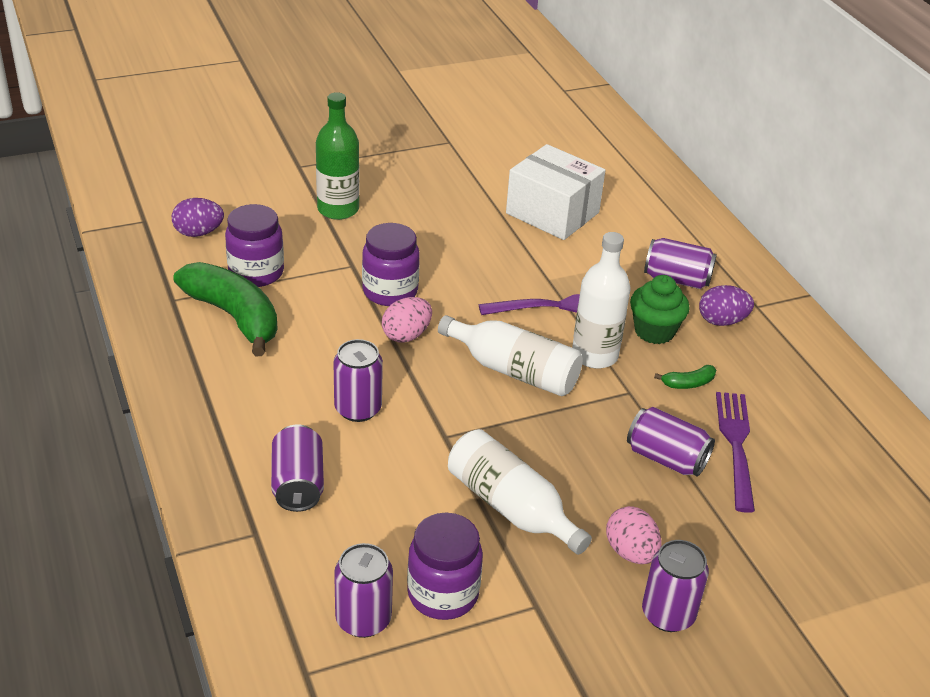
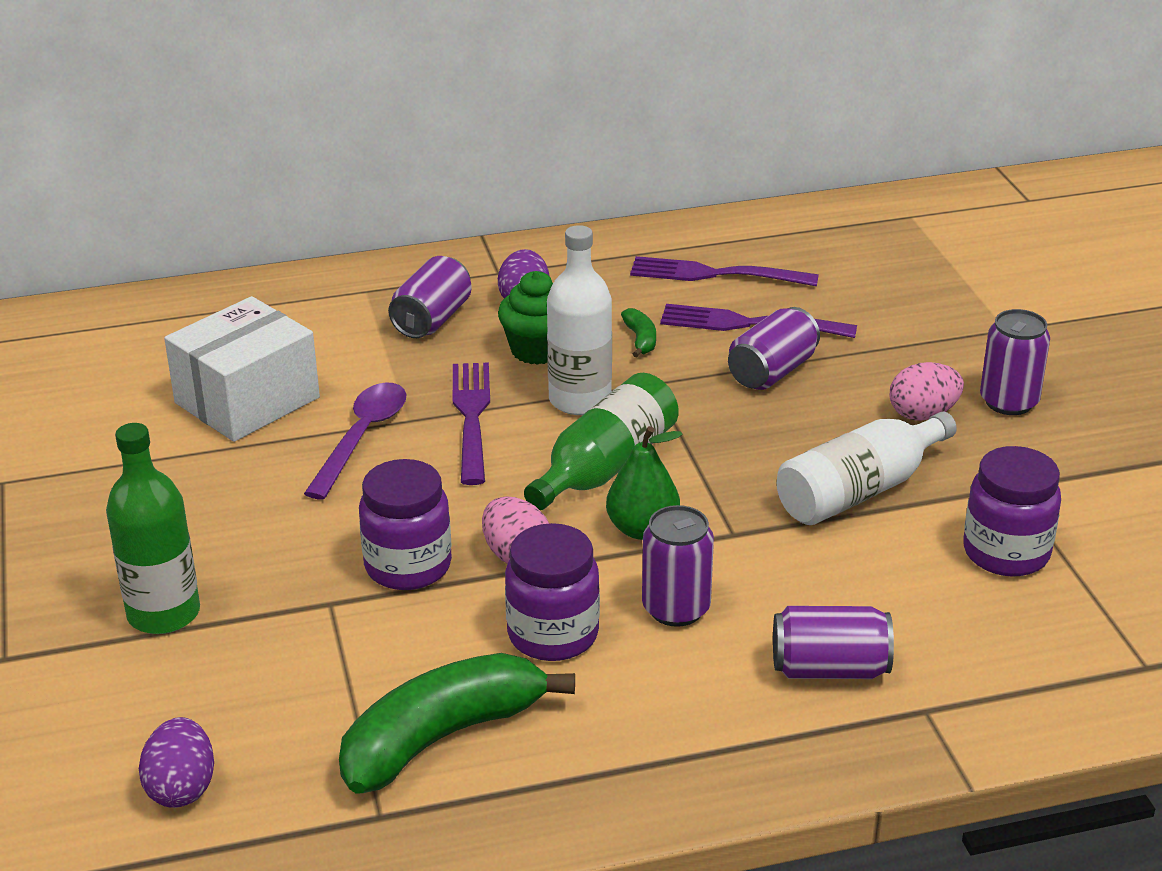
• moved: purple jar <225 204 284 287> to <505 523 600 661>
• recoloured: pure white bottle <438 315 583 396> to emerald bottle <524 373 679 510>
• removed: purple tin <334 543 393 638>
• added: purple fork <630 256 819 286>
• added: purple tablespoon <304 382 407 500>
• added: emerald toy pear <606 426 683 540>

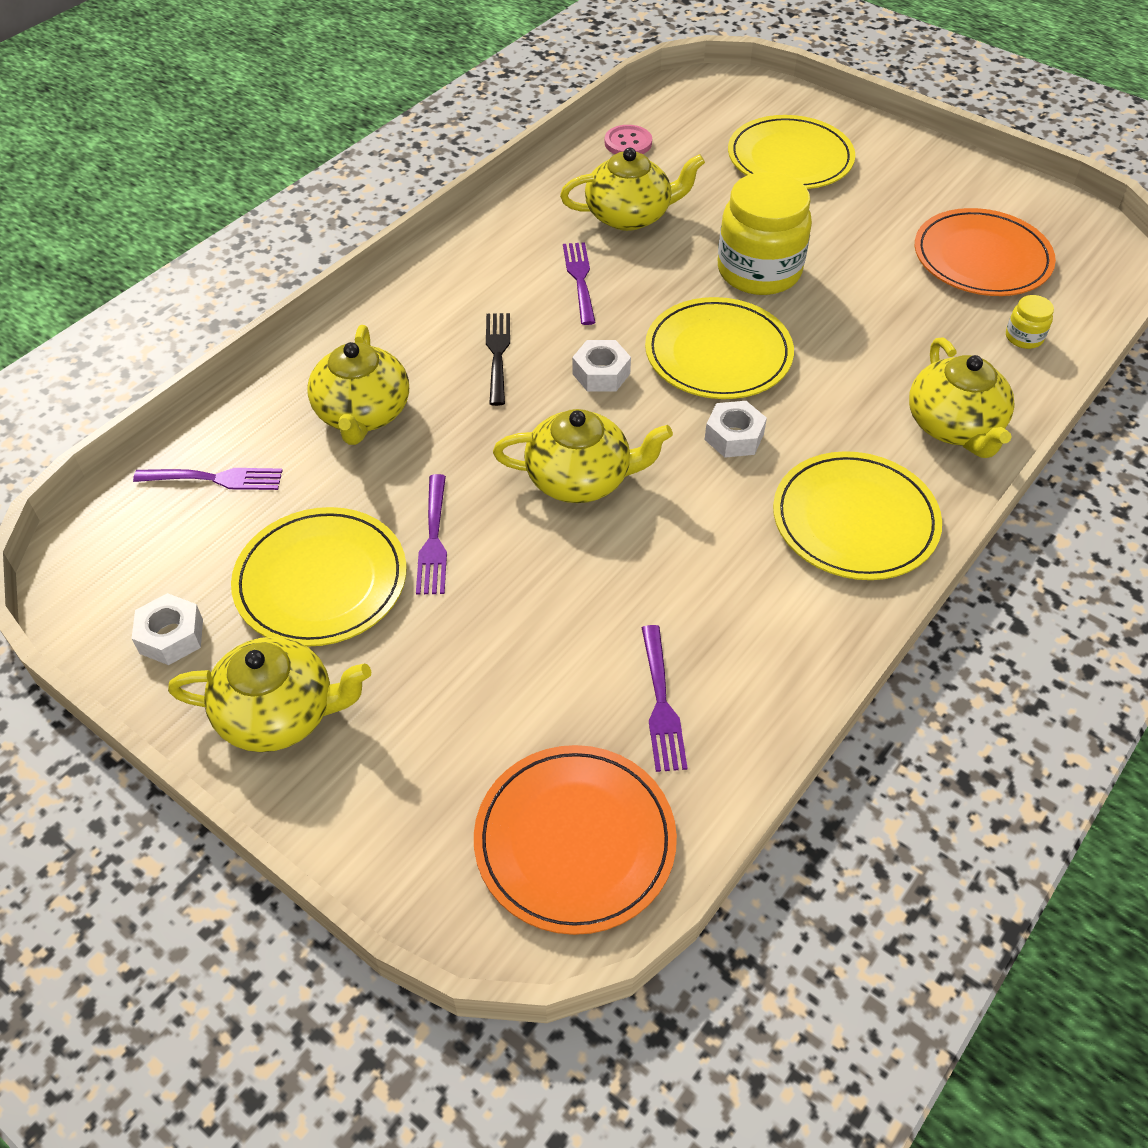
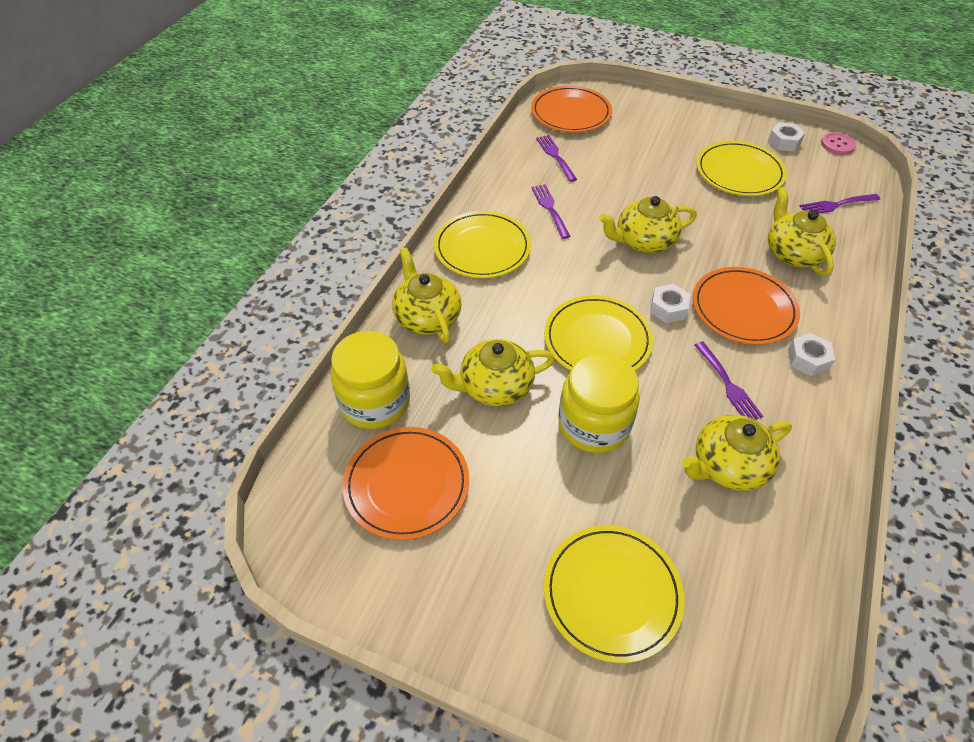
• moved: rosy button <605 125 652 154> to <821 132 856 155>
• resized: yellow jar <1006 295 1054 349> = <331 331 410 429> x2.33
• replaced: jet-black fork <486 313 510 406> to orange-coloured dinner plate <693 267 800 345>
• moved: pure white hexagon nut <704 401 767 458> to <788 333 835 376>
• moved: purple fork <416 474 447 595> to <531 184 571 239>
• moved: yellow tea pot <168 637 371 752> to <431 339 555 407>

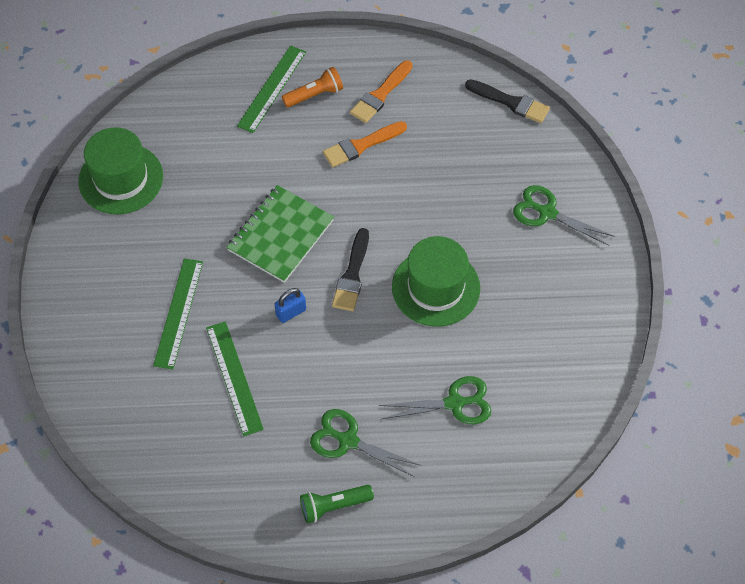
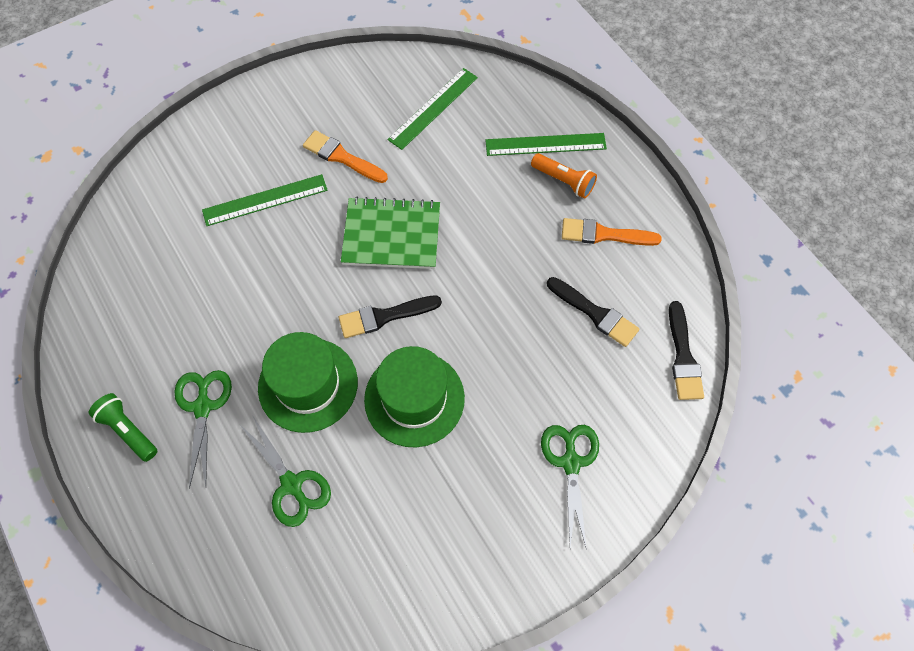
• moved: orange-coloured paintbrush <323 121 407 168> to <303 130 388 183>
• moved: emerald tall hat <79 127 163 214> to <258 332 358 433>
• removed: royal blue padlock <274 288 306 323>
• moved: emerald ruler <206 321 264 436> to <387 68 478 150>
• added: jet-black paintbrush <547 277 639 347>

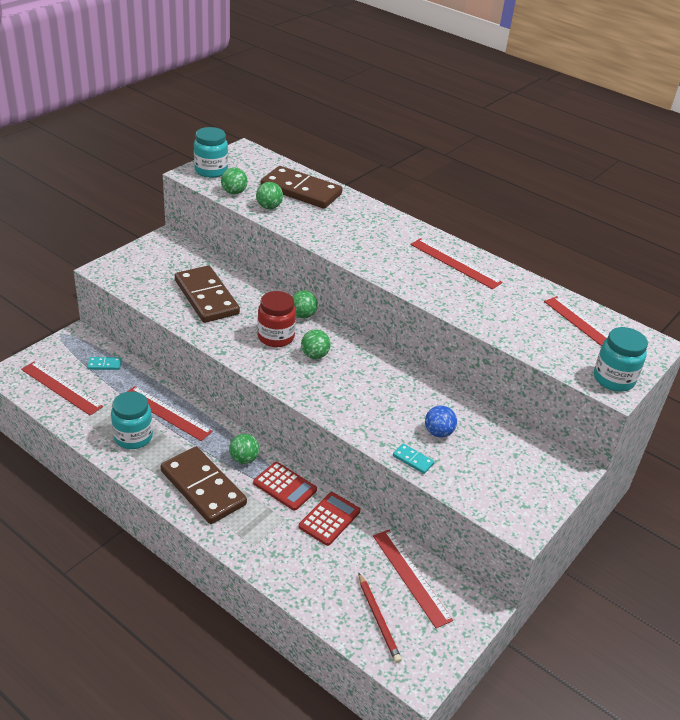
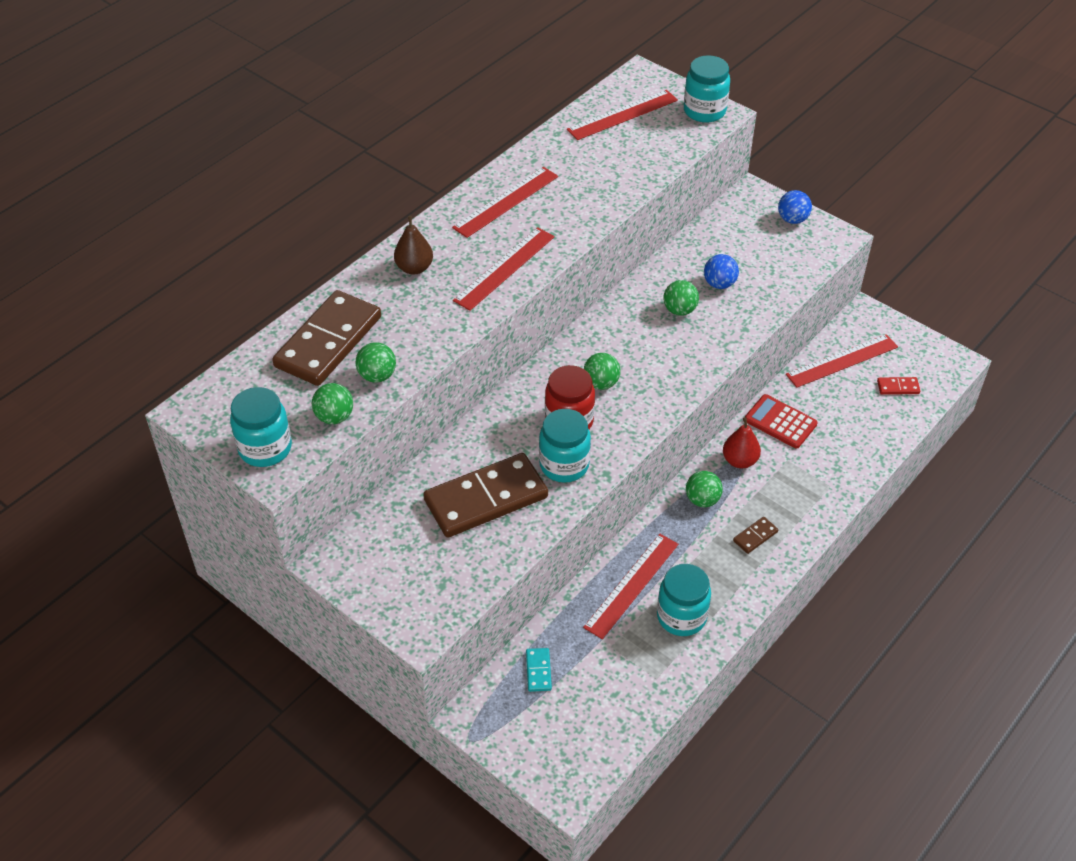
• moved: emerald sphere <292 290 318 318> to <664 280 699 316>
• moved: crimson ruler <21 361 103 415> to <453 227 555 311>
• removed: teal domino <393 444 434 474>
• resized: brown domino <160 447 247 524> = <733 517 778 554> x0.40
• replaced: crimson pocket calculator <253 462 317 511> to crimson toy pear <723 417 761 468>
• replaced: crimson wooden pencil <358 572 402 663> to crimson domino <877 377 920 395>
• added: royal blue sphere <778 190 812 224>
• added: brown toy pear <394 216 433 274>
• added: teal jar <539 409 591 483>

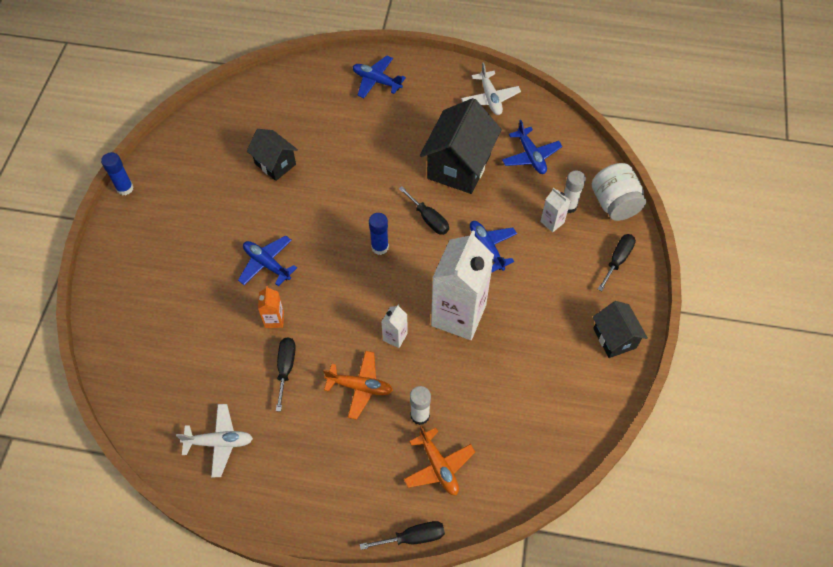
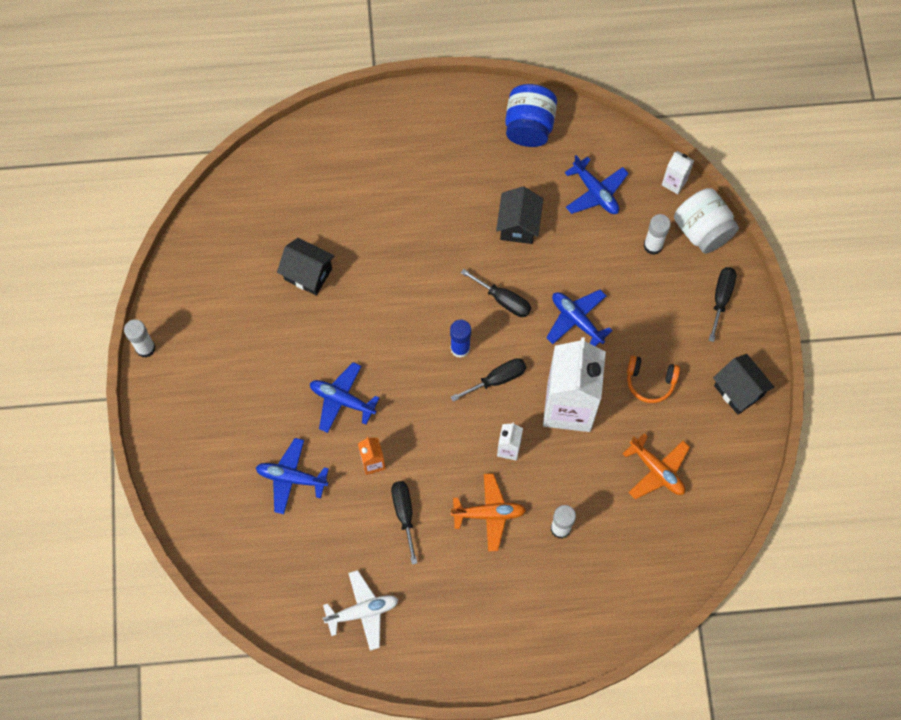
• moved: royal blue plane <353 56 406 98> to <256 438 329 514>
• replaced: pure white plane <461 62 521 115> to royal blue jar <505 84 557 147>
• resized: jet-black toy house <420 98 502 194> = <496 186 543 244> x0.58
• recoloured: royal blue stick of glue <101 152 133 195> to pure white stick of glue <124 319 156 358>
• moved: pure white carton <540 188 571 232> to <662 151 694 194>
• moved: orange-coloured plane <404 426 475 495> to <622 433 690 499>
• moved: jet-black screwdriver <360 521 445 550> to <451 358 526 402>
• added: orange-coloured over-ear headphones <627 356 680 403>

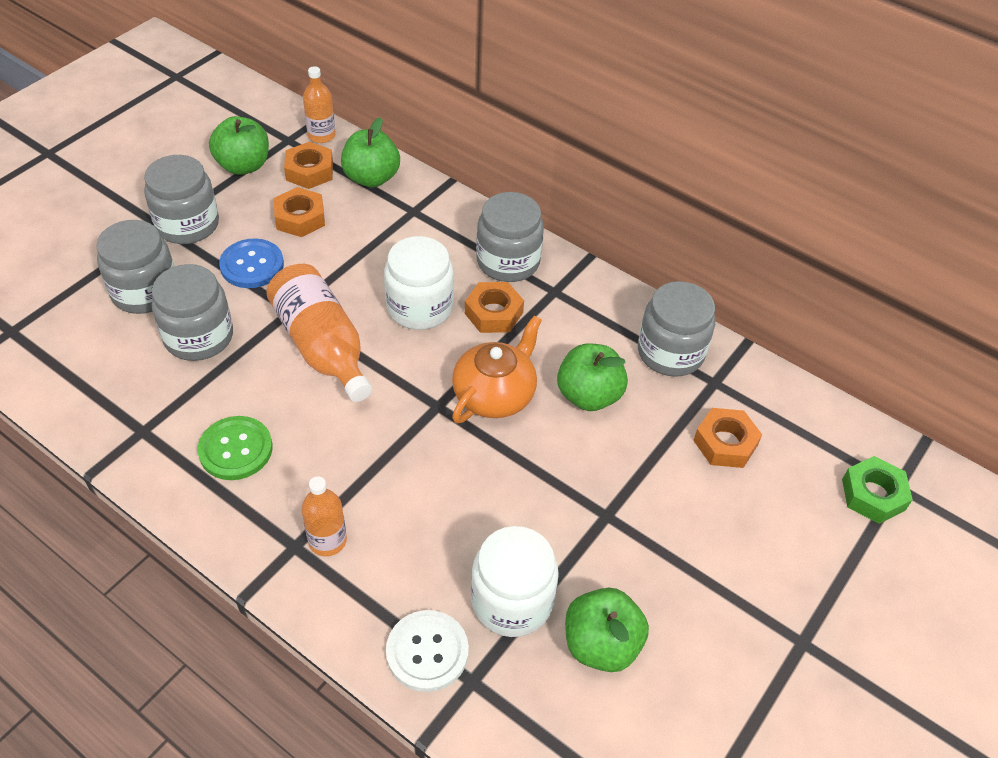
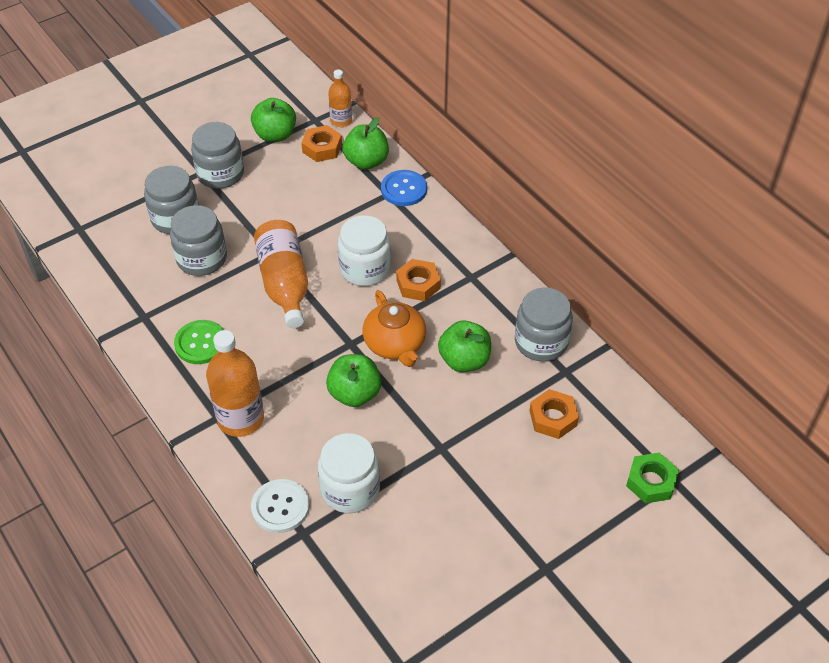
• removed: orange-coloured hexagon nut <274 187 325 237>
• removed: gray jar <476 192 544 282>
• moved: royal blue button <219 239 284 288> to <381 170 427 206>
• turned: orange-coloured tea pot <452 315 542 423> = <363 290 426 367> 105 degrees clockwise
• resized: orange-coloured bottle <301 476 347 556> = <206 330 264 437> x1.73
• moved: emerald toy apple <565 588 649 672> to <326 354 381 407>

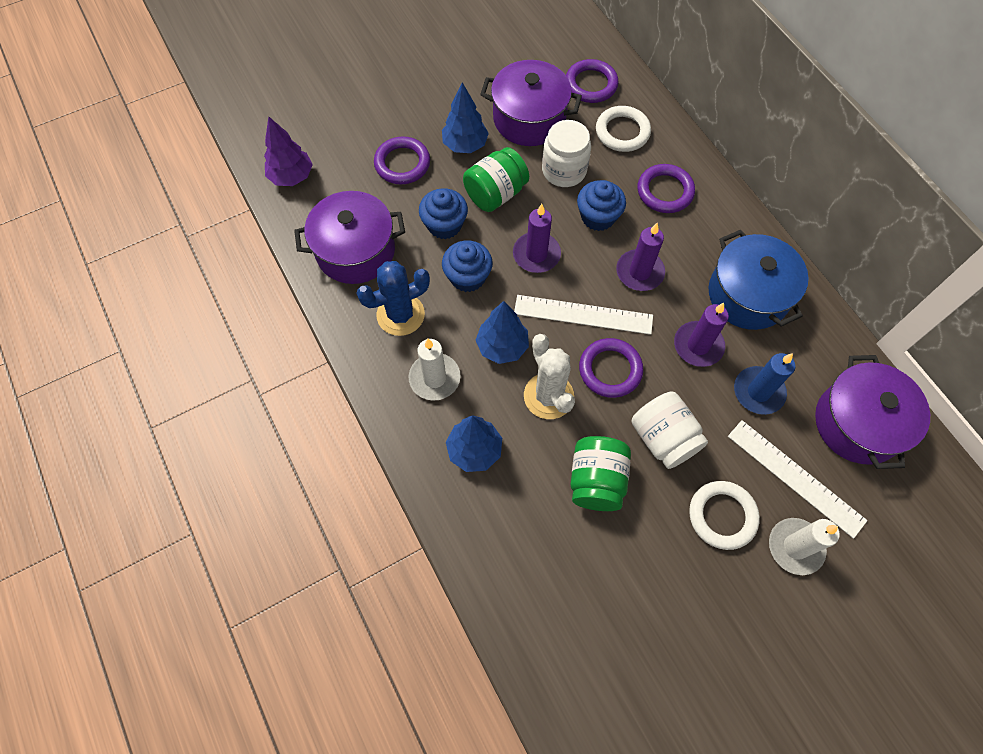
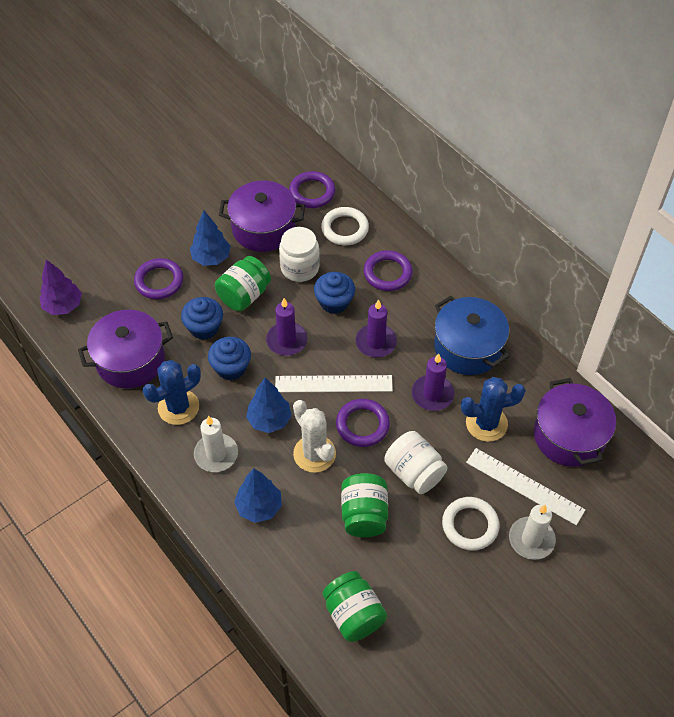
• replaced: royal blue pillar candle <734 353 795 415> to royal blue saguaro cactus <461 377 526 442>
• added: emerald jar <322 571 387 642>

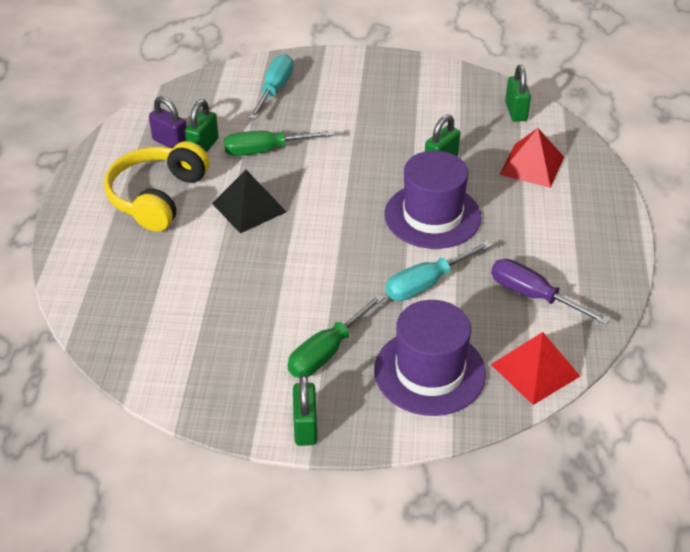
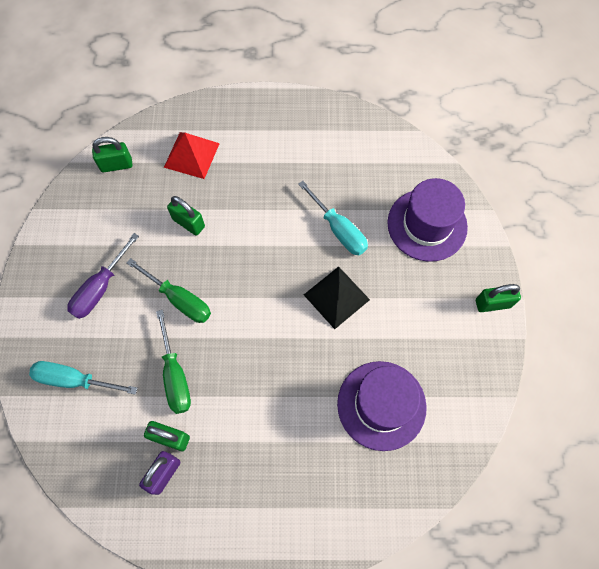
• removed: yellow over-ear headphones <104 141 210 232>
• moved: purple tall hat <384 151 482 249> to <337 361 427 451>
• moved: jet-black solid pyramid <212 170 287 233> to <304 266 370 329>
• moved: purple screwdriver <491 259 610 325> to <67 233 139 319>
• moved: emerald screwdriver <288 294 384 378> to <126 258 211 323>
• removed: crimson solid pyramid <491 332 580 405>

